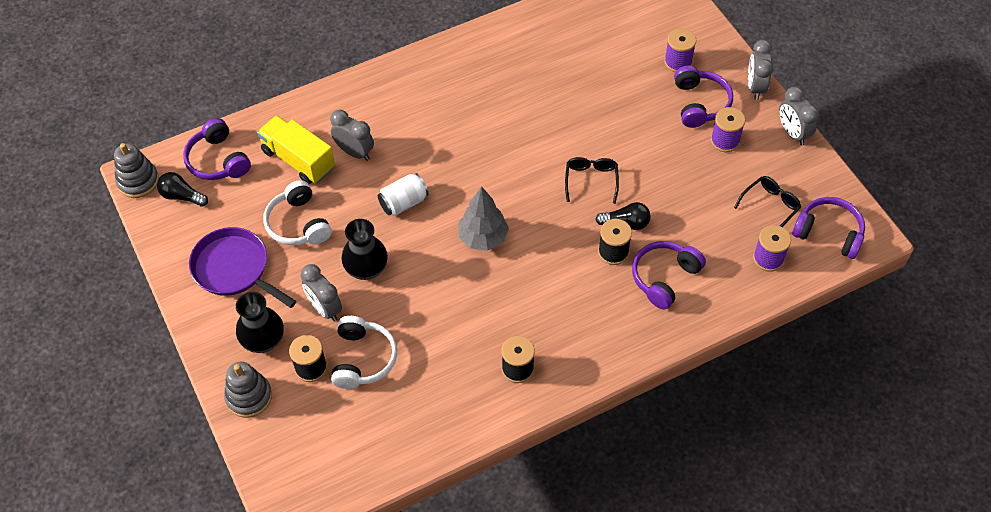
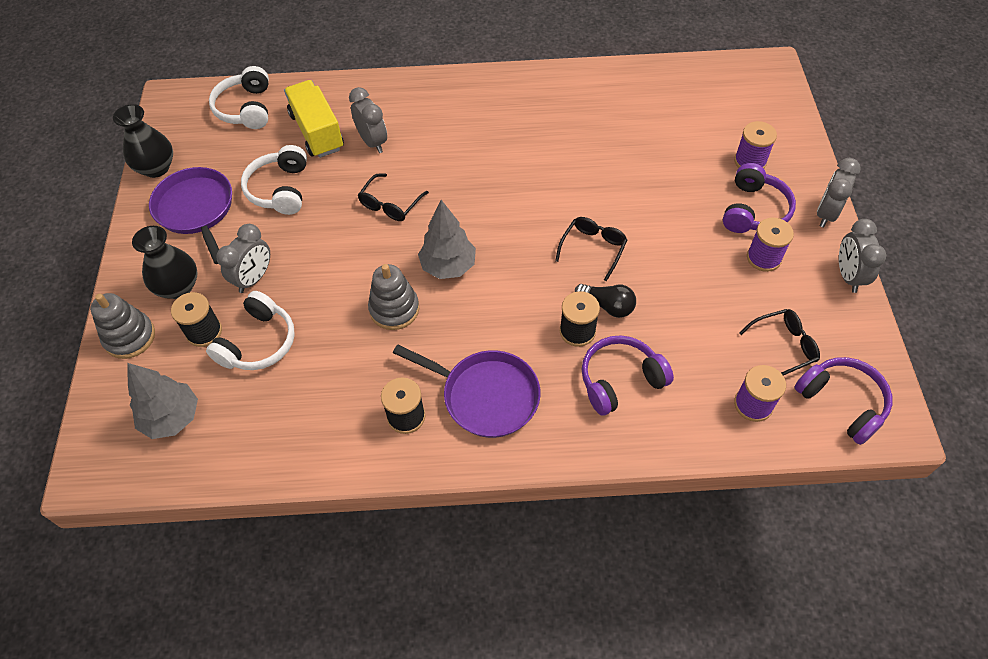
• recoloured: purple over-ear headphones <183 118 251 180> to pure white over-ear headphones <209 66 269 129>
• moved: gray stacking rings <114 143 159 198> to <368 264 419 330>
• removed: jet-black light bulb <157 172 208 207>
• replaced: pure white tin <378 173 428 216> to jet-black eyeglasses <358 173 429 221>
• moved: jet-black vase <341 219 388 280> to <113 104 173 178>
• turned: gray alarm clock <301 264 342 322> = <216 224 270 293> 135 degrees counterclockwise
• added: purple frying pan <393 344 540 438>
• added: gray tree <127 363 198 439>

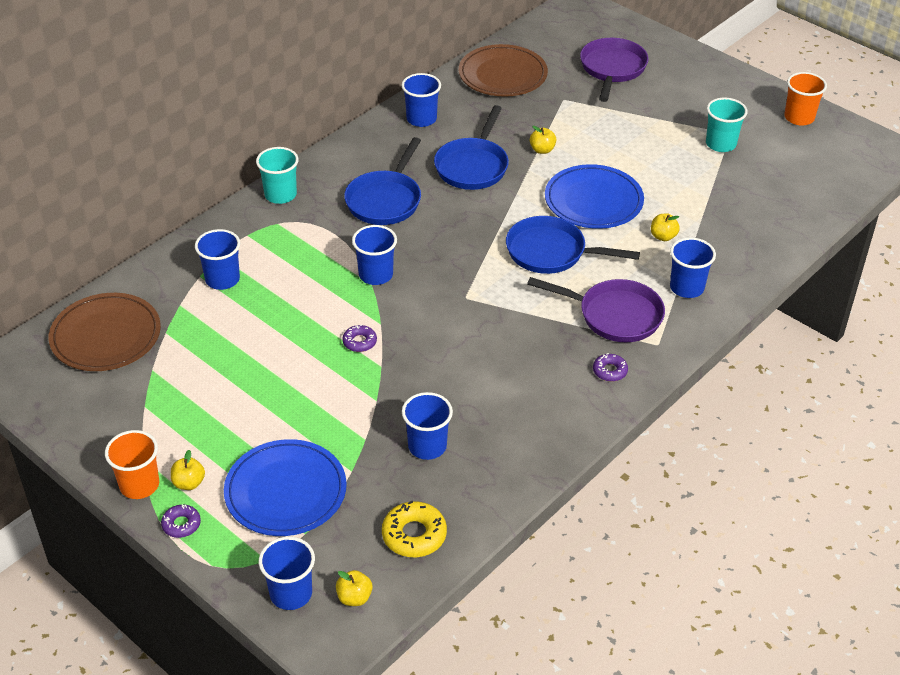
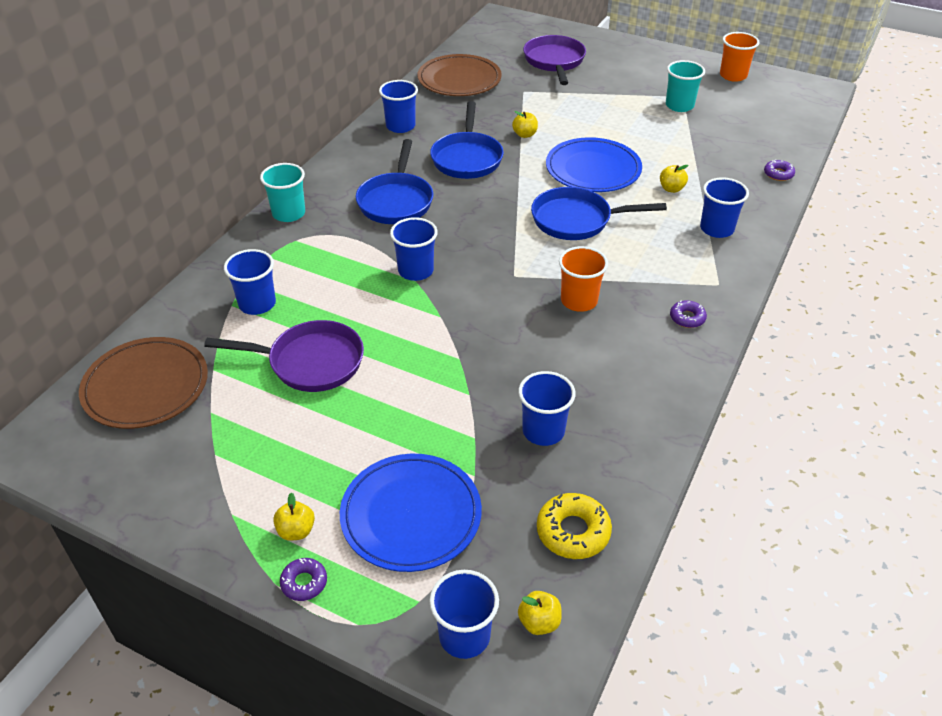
• moved: purple frying pan <527 277 665 342> to <204 320 364 392>
• moved: purple doughnut <342 325 377 352> to <764 159 795 181>
• moved: orange-coloured beaker <105 430 159 499> to <559 246 608 312>

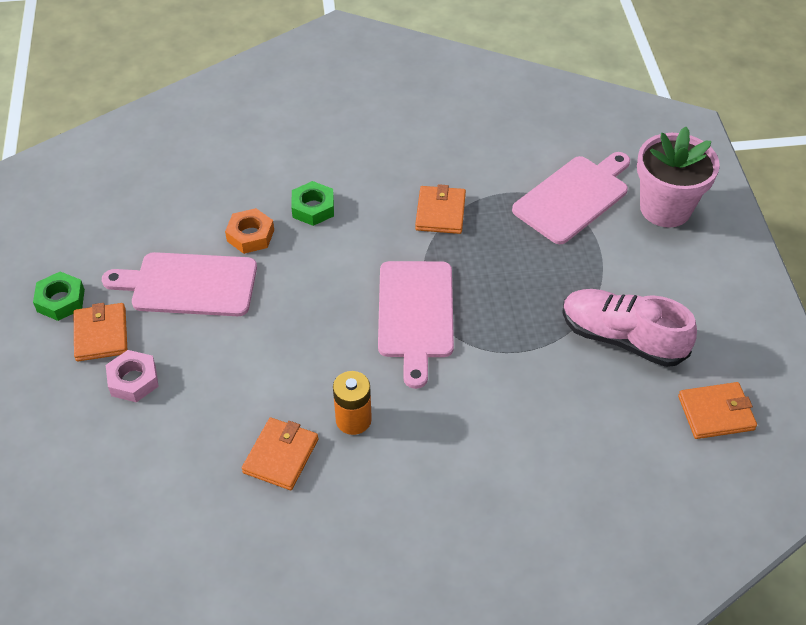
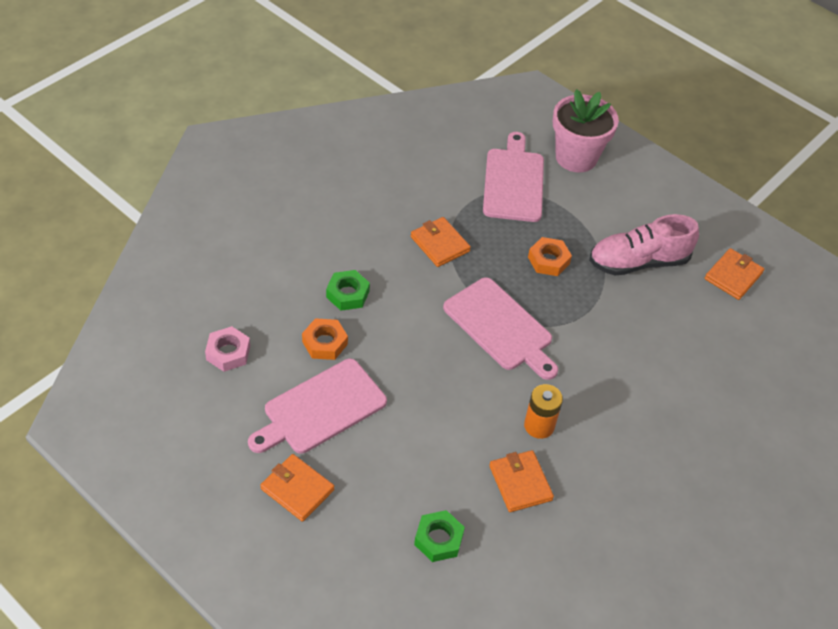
• moved: emerald hexagon nut <33 271 85 321> to <414 510 465 562>
• moved: rosy hexagon nut <106 350 159 402> to <205 326 250 372>
• added: orange-coloured hexagon nut <528 237 572 276>

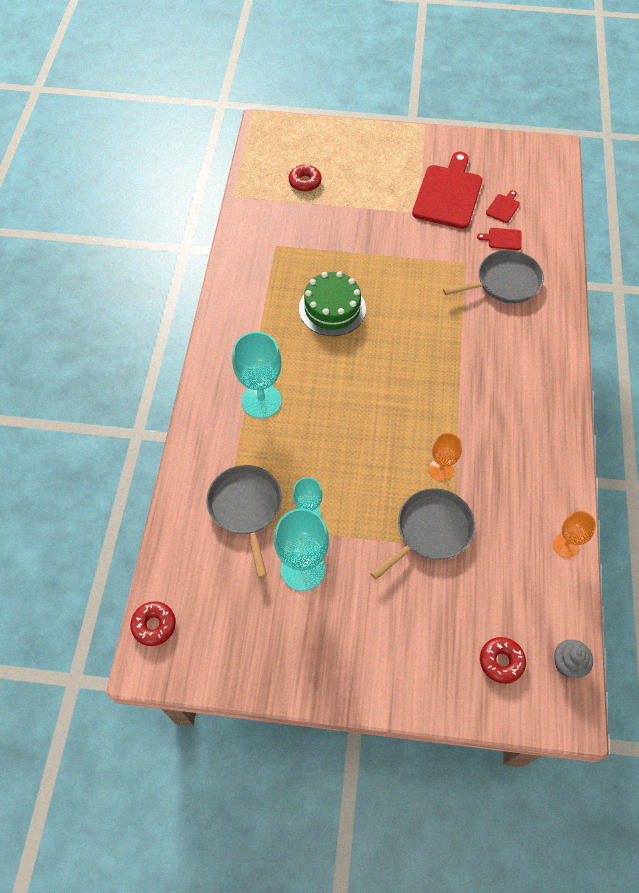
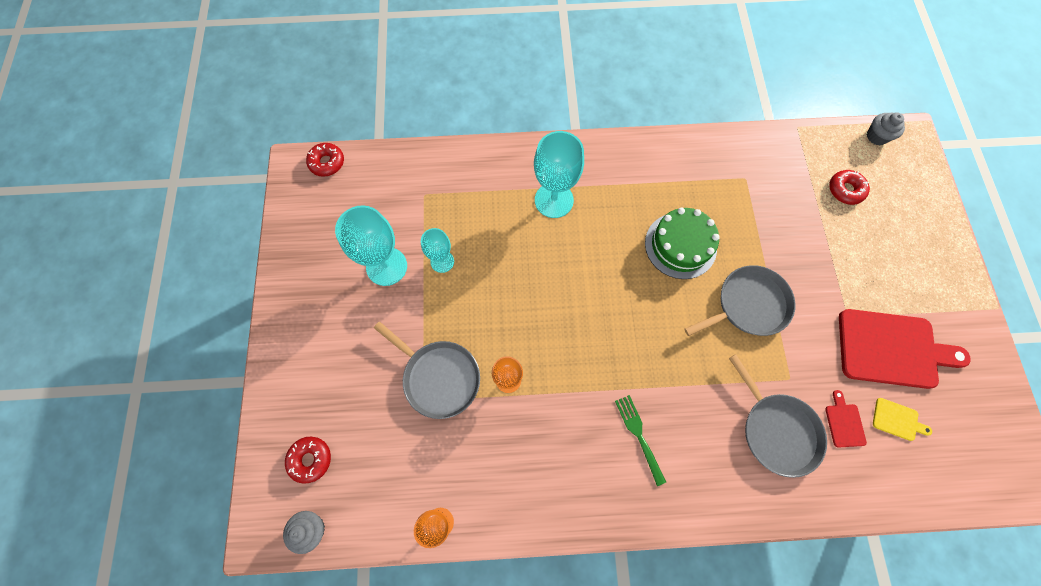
• recoloured: crimson bread board <486 190 520 223> to yellow bread board <873 398 932 441>
• moved: gray frying pan <206 465 282 578> to <684 265 795 336>
• added: gray fairy cake <867 112 905 145>
• added: emerald fork <615 395 666 486>

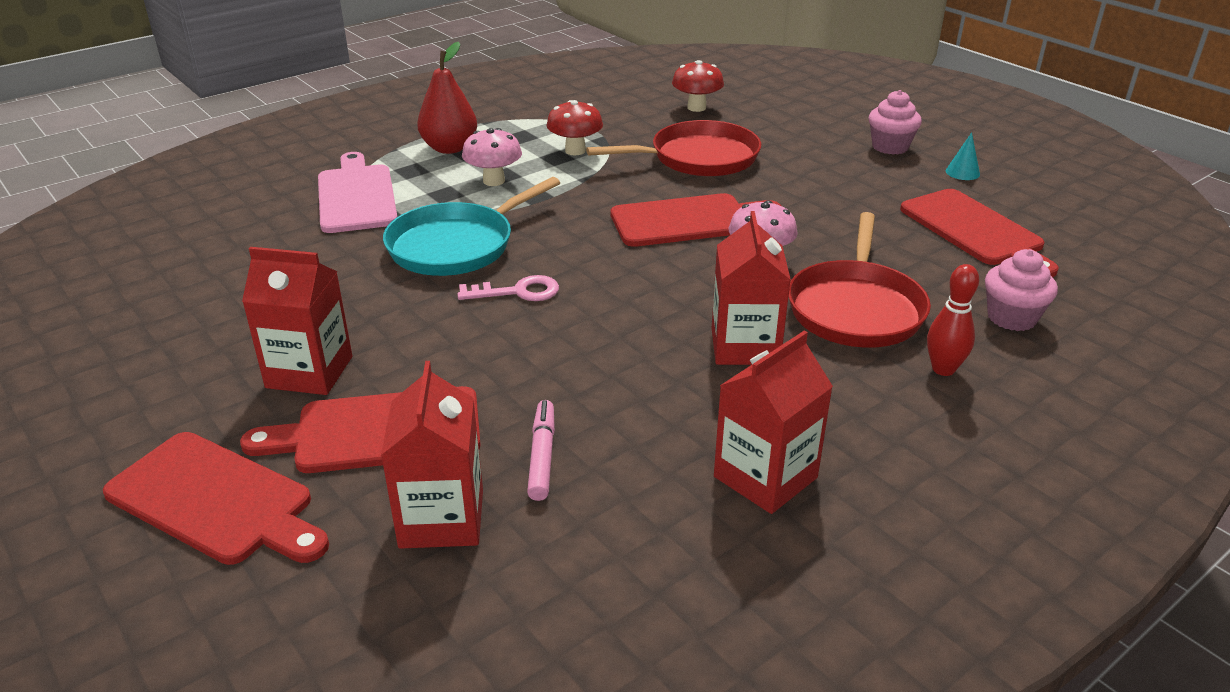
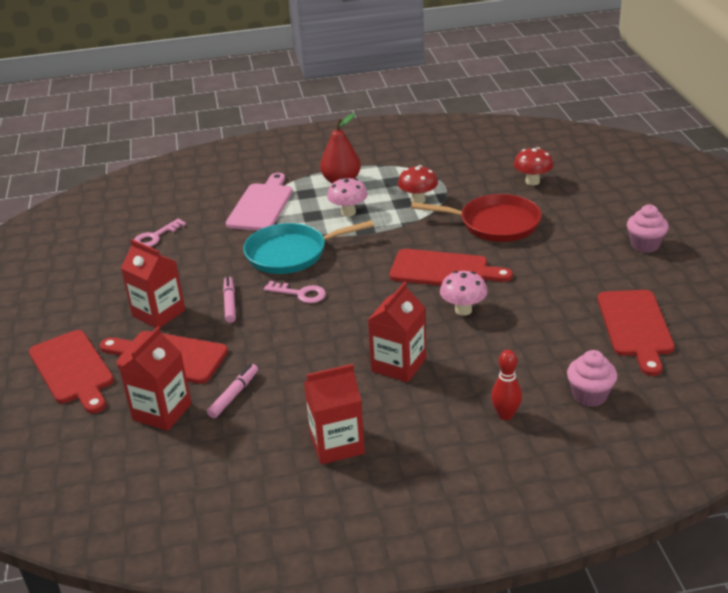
• removed: teal solid cone <946 132 980 180>
• removed: crimson frying pan <789 212 931 348>
• added: rosy latchkey <134 218 186 247>
• added: rosy marker pen <223 276 236 323>

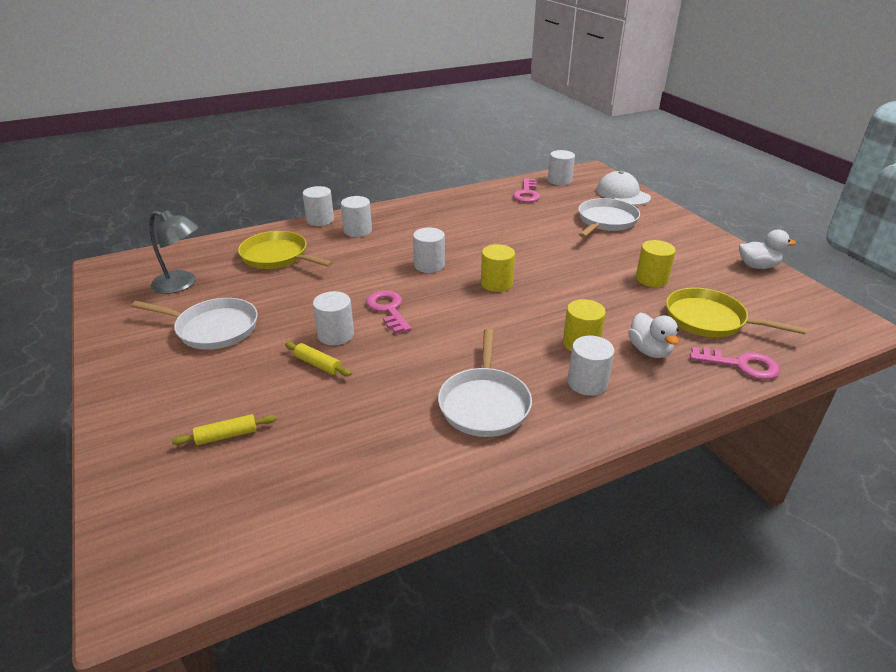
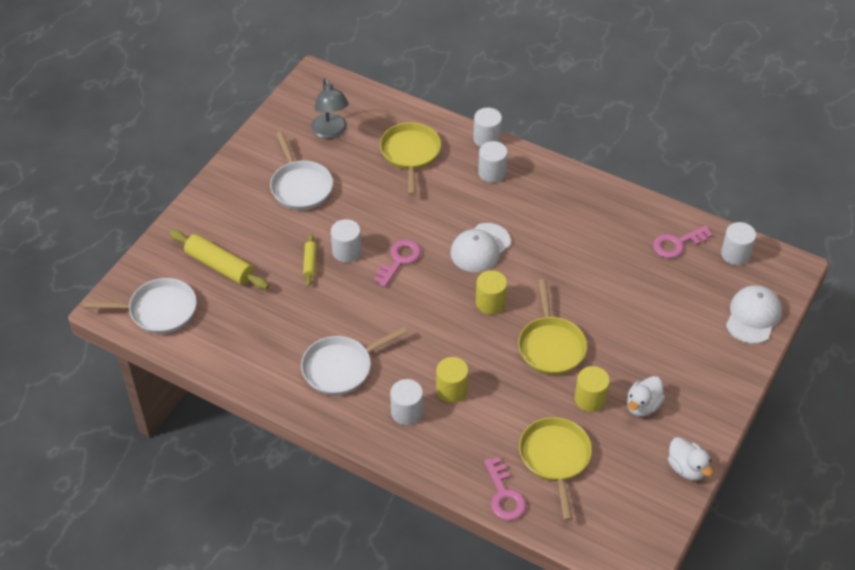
• moved: pure white frying pan <578 198 640 238> to <84 278 197 334>
• replaced: pure white cylinder <413 228 445 273> to pure white peaked cap <450 223 511 272>
• moved: pure white rubber duck <628 313 679 358> to <627 376 665 417>
• resized: yellow rolling pin <172 414 276 445> = <169 230 269 289> x1.87
• added: yellow frying pan <518 279 587 375>

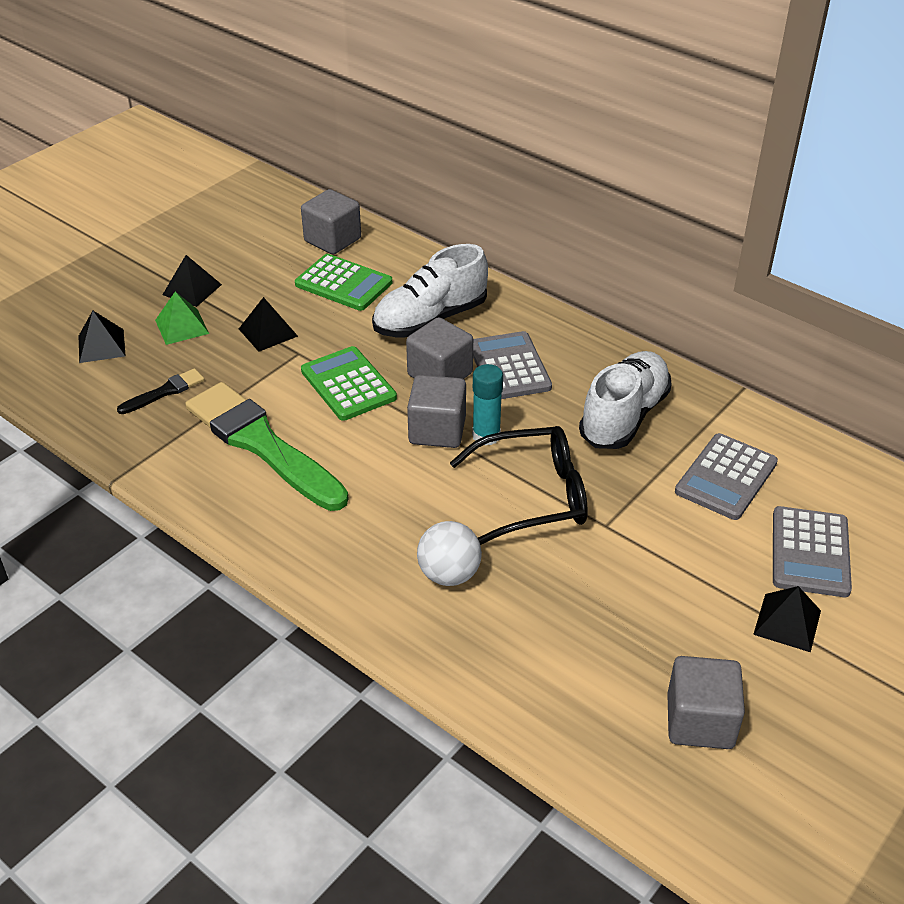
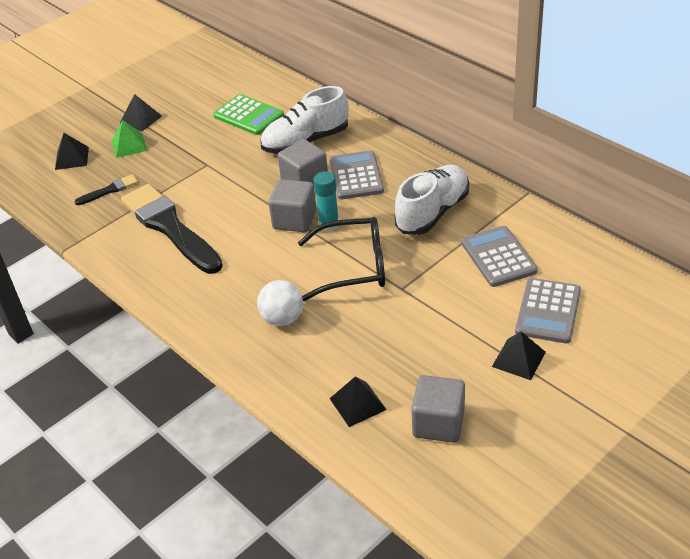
• removed: gray block <301 189 361 255>
• moved: jet-black solid pyramid <239 297 298 352> to <329 377 387 427>
• removed: emerald pocket calculator <301 346 397 421>
• recoloured: emerald paintbrush <185 382 349 511> to jet-black paintbrush <121 184 223 274>
• turned: gray pocket calculator <675 433 778 520> = <461 226 538 287> 120 degrees clockwise

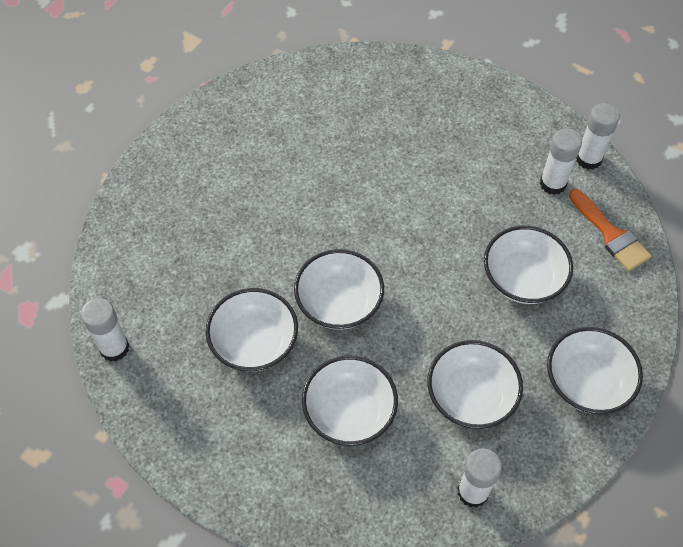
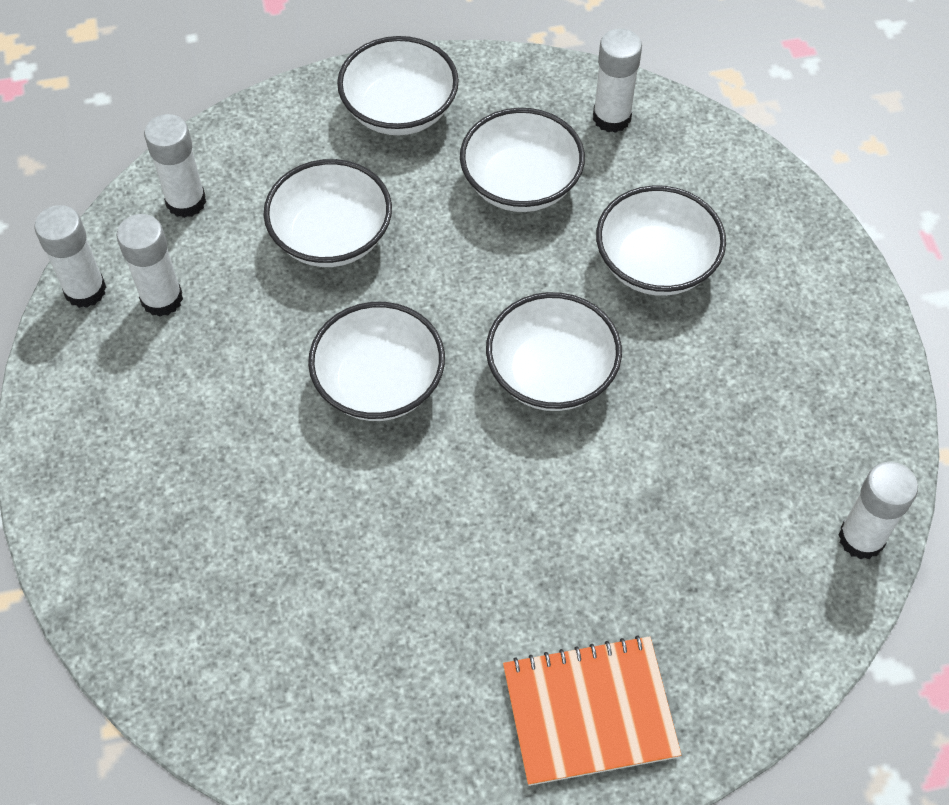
• replaced: orange-coloured paintbrush <569 189 652 271> to pure white stick of glue <144 114 206 218>
• moved: pure white bowl <206 288 298 372> to <308 302 445 421>
• added: orange-coloured notebook <503 635 681 786>

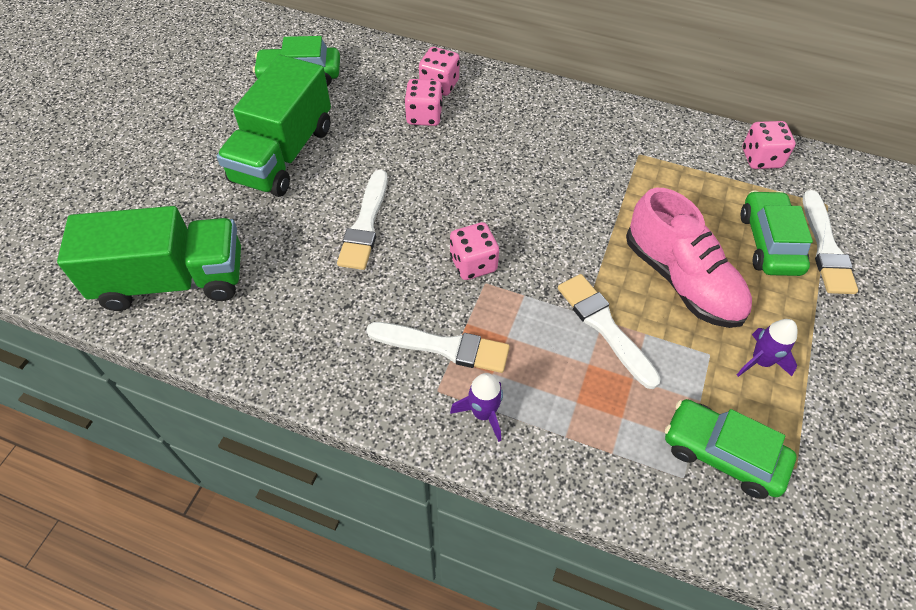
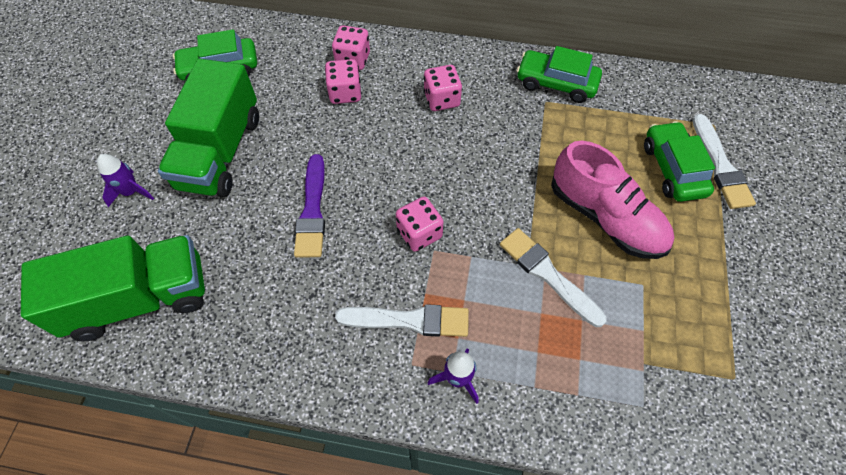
• moved: rosy game die <742 121 796 169> to <424 65 462 111>
• recoloured: pure white paintbrush <337 170 388 270> to purple paintbrush <294 154 325 258>
• moved: purple toy rocket <737 319 797 377> to <97 154 154 207>
• moved: emerald car <665 399 796 499> to <517 46 602 103>

